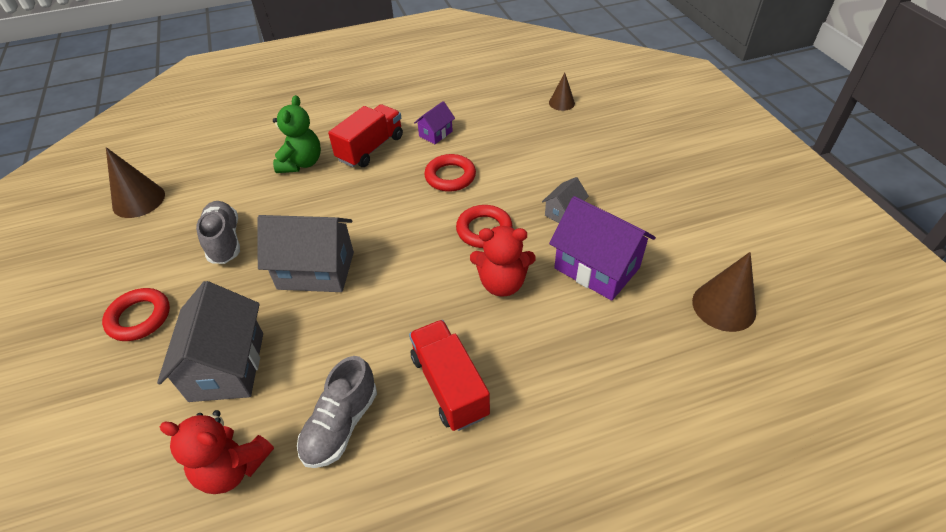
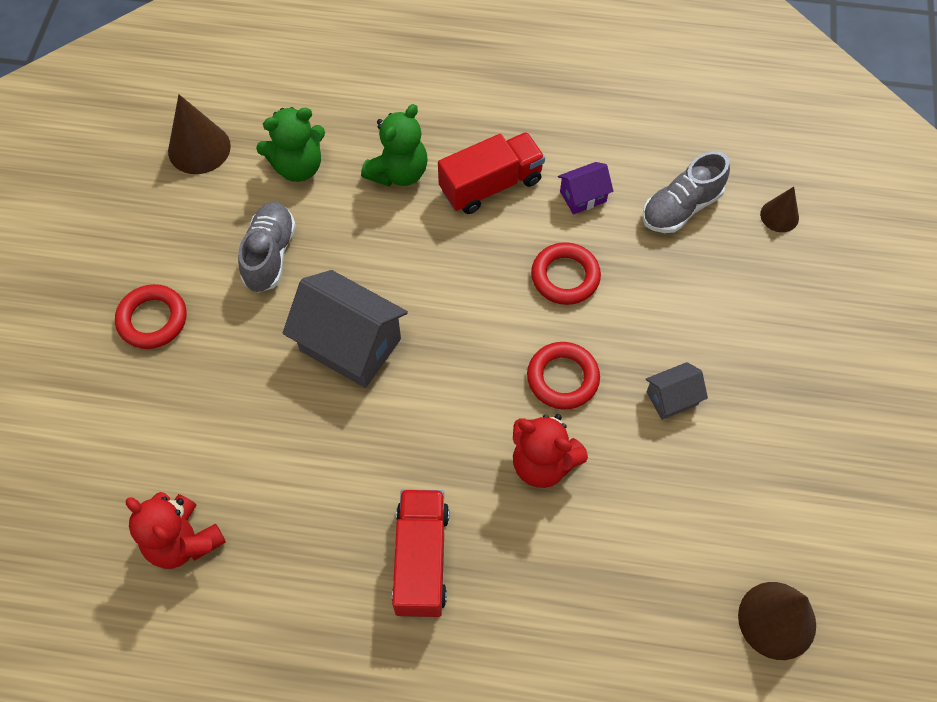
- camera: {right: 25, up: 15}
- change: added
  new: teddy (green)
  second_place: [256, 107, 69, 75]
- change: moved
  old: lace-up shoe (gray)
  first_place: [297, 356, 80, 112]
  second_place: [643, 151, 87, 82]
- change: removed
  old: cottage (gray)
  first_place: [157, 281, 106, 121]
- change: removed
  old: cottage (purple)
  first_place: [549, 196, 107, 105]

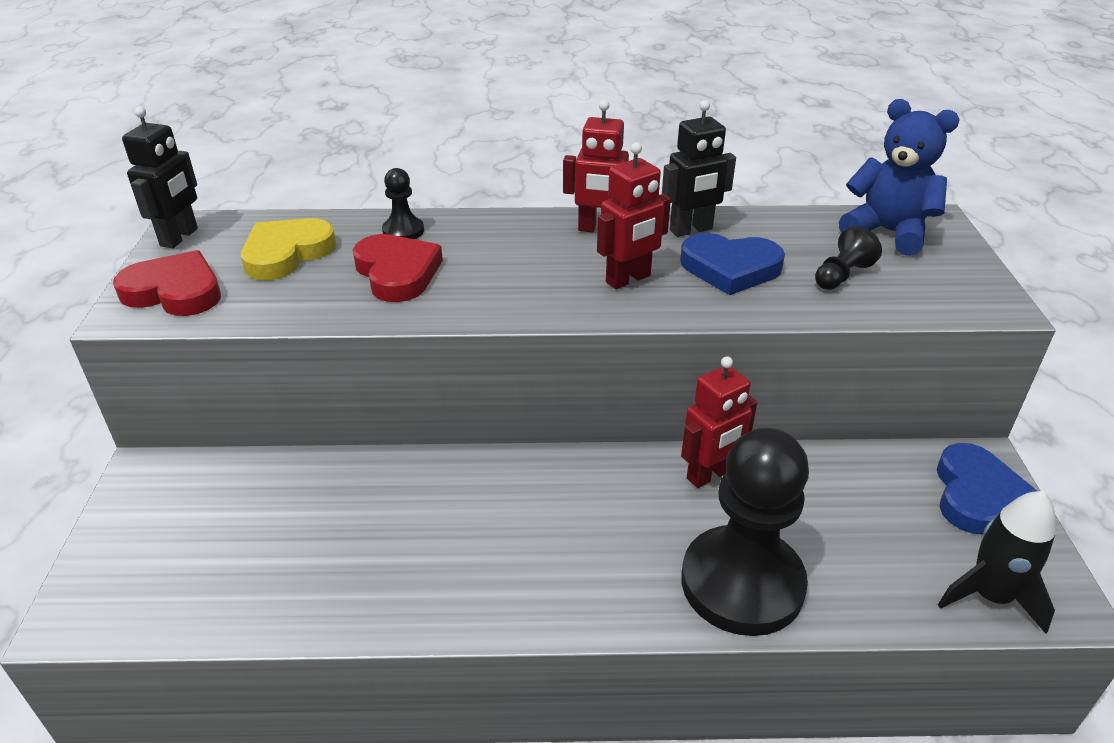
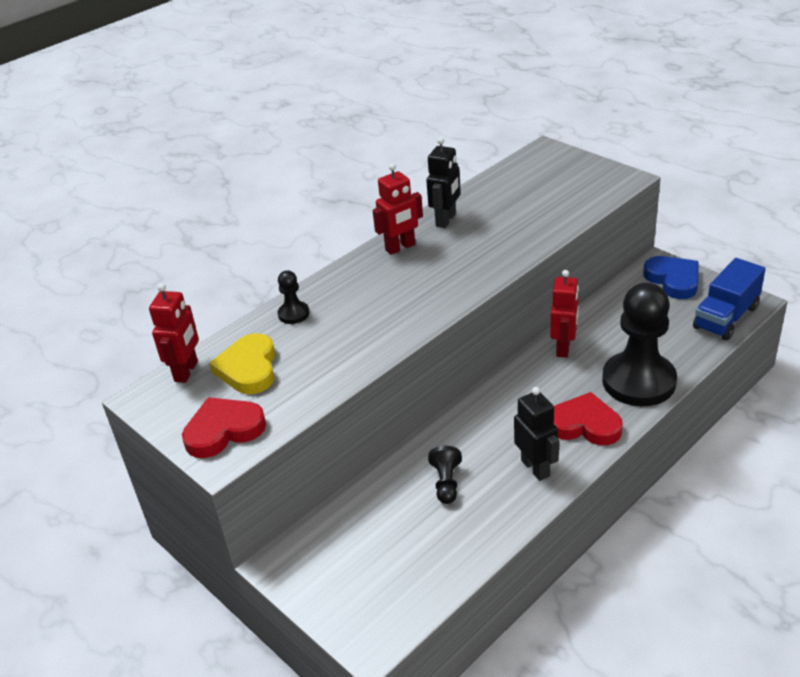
- camera: {right: -40, up: 0}
- change: moved
  old: robot figure (scarlet)
  first_place: [597, 142, 74, 147]
  second_place: [149, 283, 50, 100]
- change: moved
  old: pawn (ebony)
  first_place: [815, 226, 67, 64]
  second_place: [428, 446, 34, 58]
- change: moved
  old: robot figure (ebony)
  first_place: [122, 107, 76, 141]
  second_place: [514, 387, 45, 94]
- change: moved
  old: heart shape (scarlet)
  first_place: [353, 234, 90, 68]
  second_place: [553, 392, 70, 53]
- change: replaced
  old: spaceship (ebony)
  new: truck (cobalt)
  first_place: [938, 491, 118, 143]
  second_place: [693, 258, 73, 82]
- change: removed
  old: heart shape (cobalt)
  first_place: [680, 233, 105, 62]
- change: removed
  old: teddy (cobalt)
  first_place: [839, 99, 121, 157]

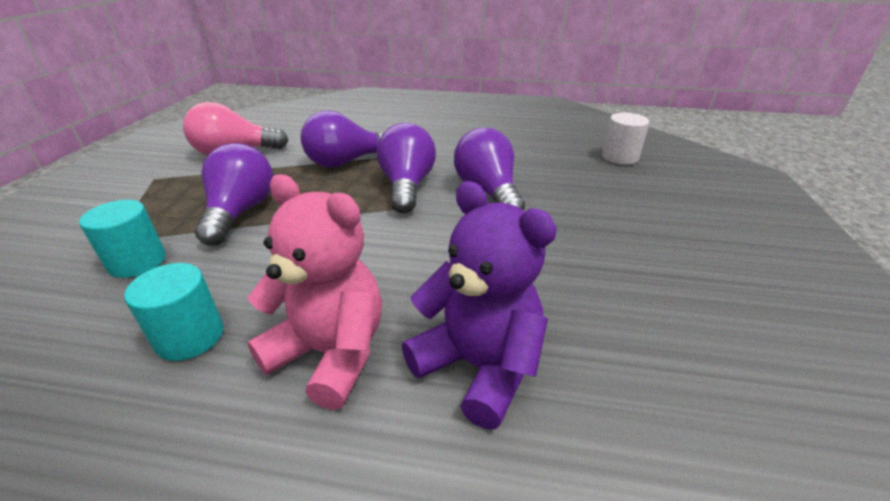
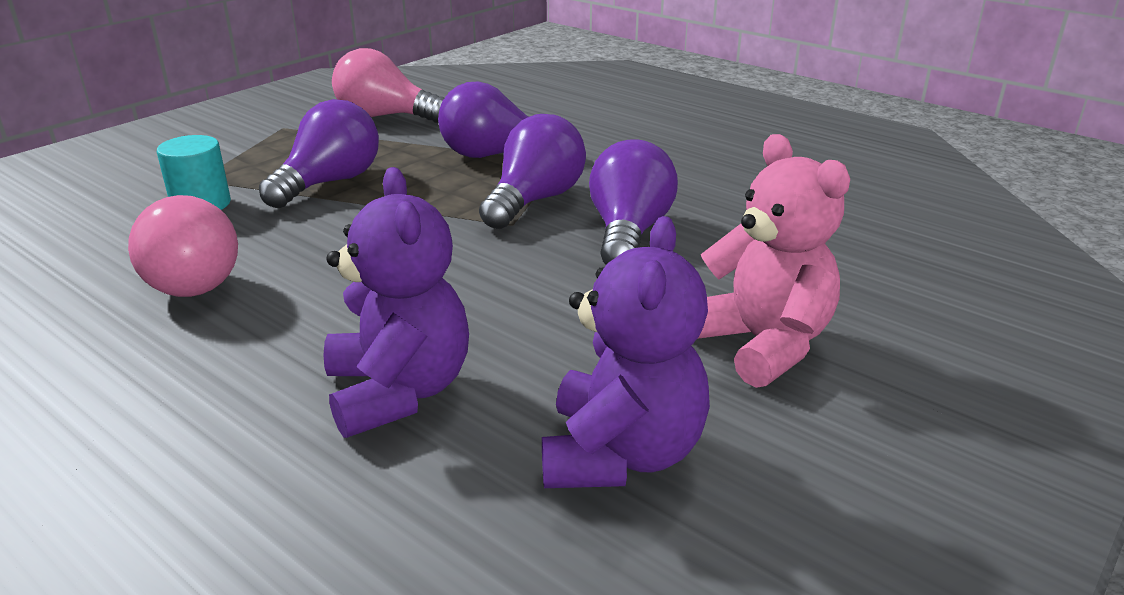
- camera: {right: 30, up: -5}
- change: replaced
  old: cylinder shape (aqua)
  new: light bulb (rosy)
  first_place: [124, 263, 100, 98]
  second_place: [128, 195, 110, 102]
- change: added
  new: teddy (purple)
  second_place: [542, 216, 168, 272]
- change: moved
  old: teddy (rosy)
  first_place: [247, 174, 135, 236]
  second_place: [697, 134, 153, 254]
- change: removed
  old: cylinder shape (snow-white)
  first_place: [602, 113, 47, 52]

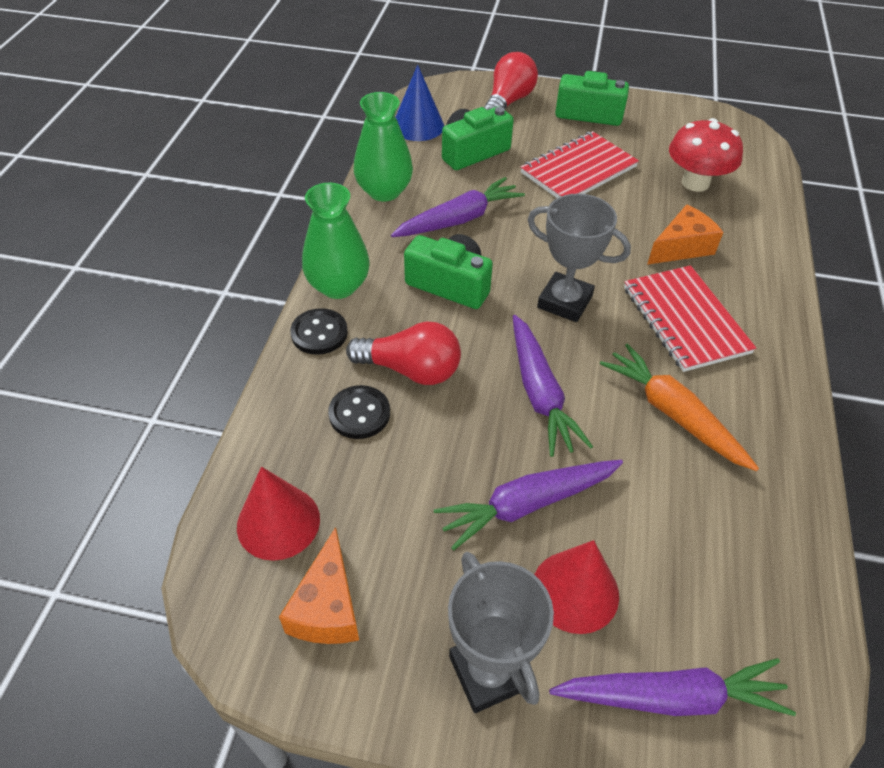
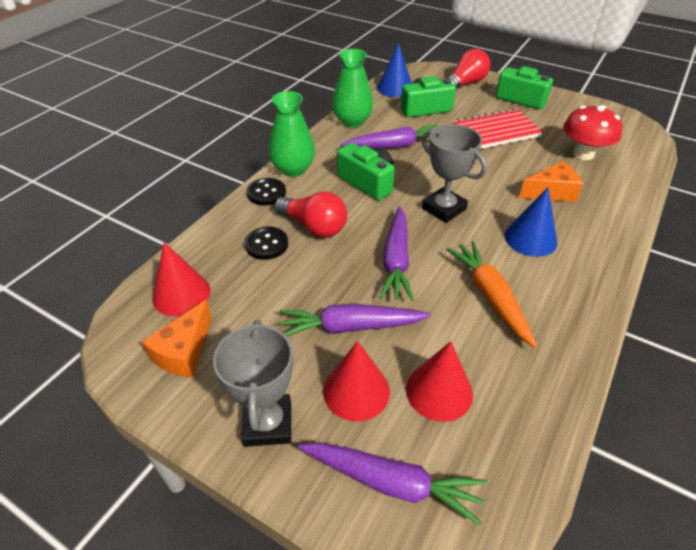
- camera: {right: 20, up: -5}
- change: added
  new: cone (scarlet)
  second_place: [406, 341, 67, 81]
- change: replaced
  old: notepad (scarlet)
  new: cone (cobalt)
  first_place: [624, 265, 132, 107]
  second_place: [504, 187, 53, 70]

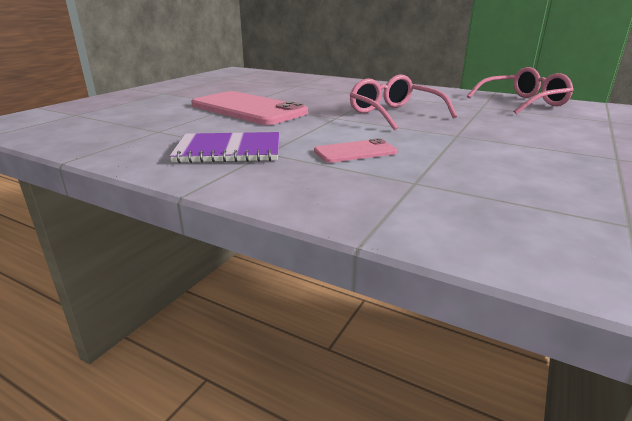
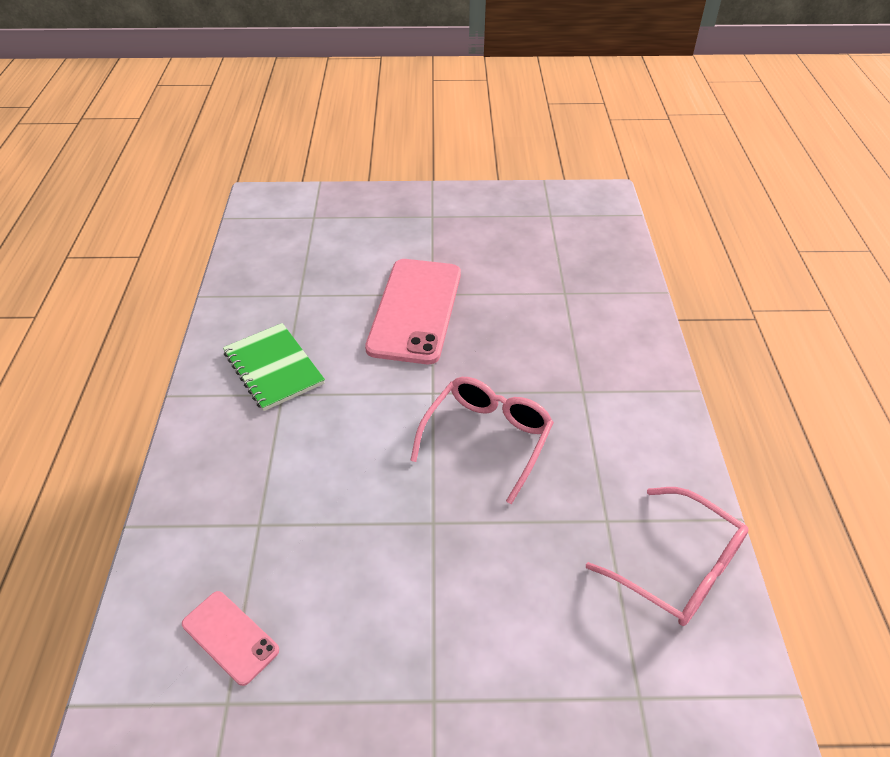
- camera: {right: 60, up: 20}
- change: moved
  old: mobile phone (rosy)
  first_place: [314, 138, 83, 25]
  second_place: [182, 591, 97, 95]
- change: recoloured
  old: notepad (purple)
  new: notepad (green)
  first_place: [170, 132, 109, 31]
  second_place: [223, 323, 102, 88]

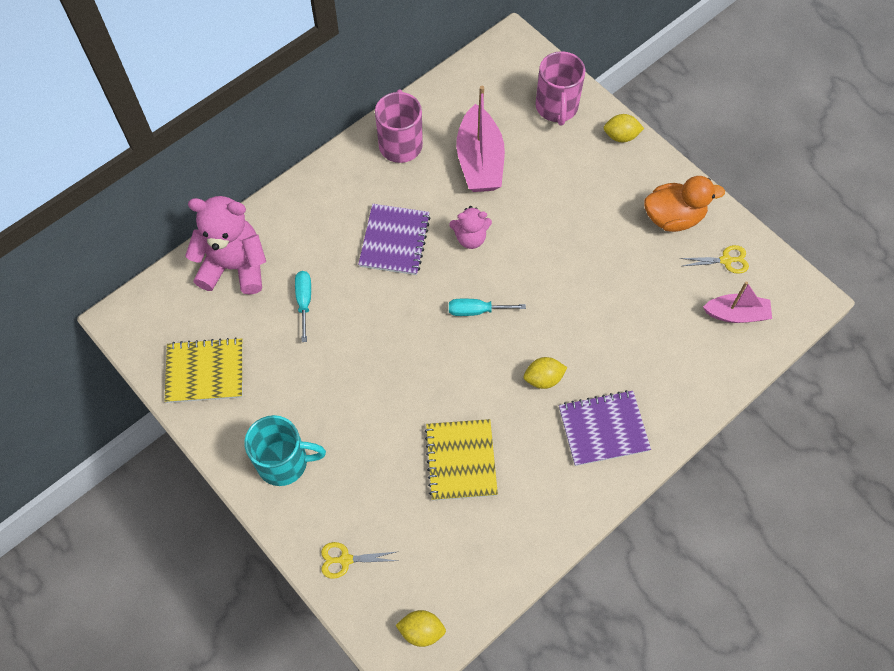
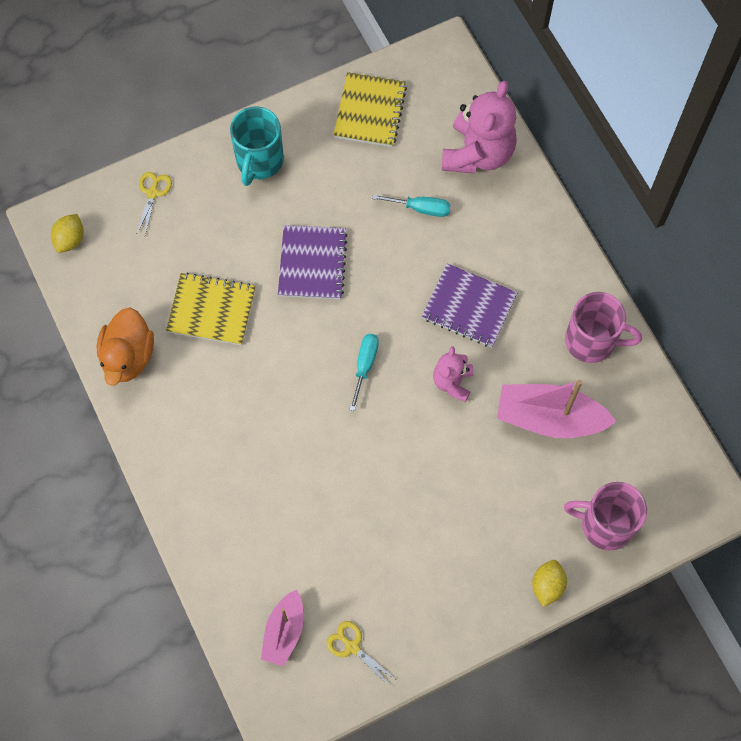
- camera: {right: 105, up: 5}
- change: moved
  old: toy duck (bright orange)
  first_place: [644, 176, 81, 56]
  second_place: [97, 308, 57, 78]
- change: moved
  old: notepad (purple)
  first_place: [559, 390, 92, 76]
  second_place: [278, 225, 70, 74]
- change: turned
  old: pair of scissors (yellow)
  first_place: [680, 245, 69, 29]
  second_place: [326, 621, 69, 65]
  degrees: 120
- change: removed
  old: lemon (yellow)
  first_place: [524, 357, 44, 32]

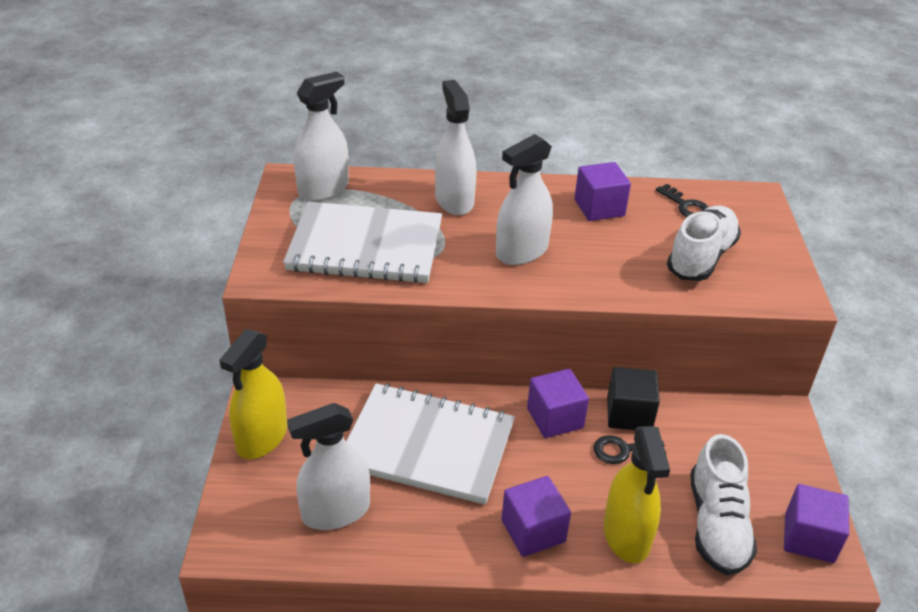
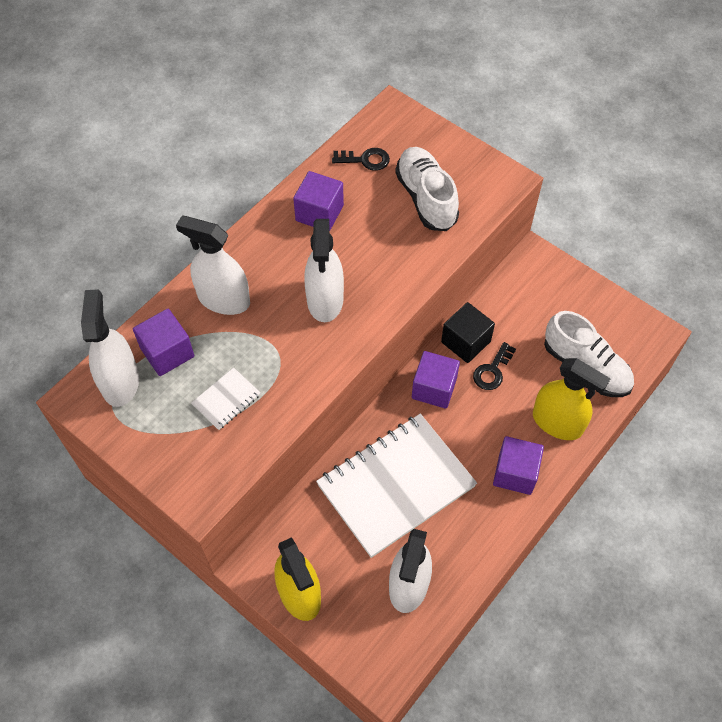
- camera: {right: -50, up: 20}
- change: moved
  old: block (purple)
  first_place: [784, 484, 65, 79]
  second_place: [133, 309, 61, 67]
- change: resized
  old: notepad (snow-white)
  first_place: [283, 201, 159, 82]
  second_place: [191, 368, 70, 62]
  factor: 0.41

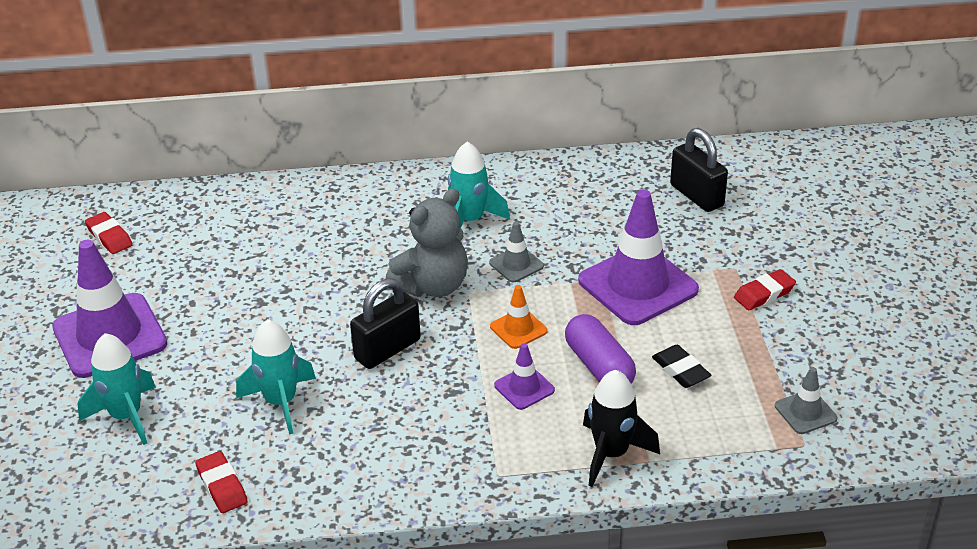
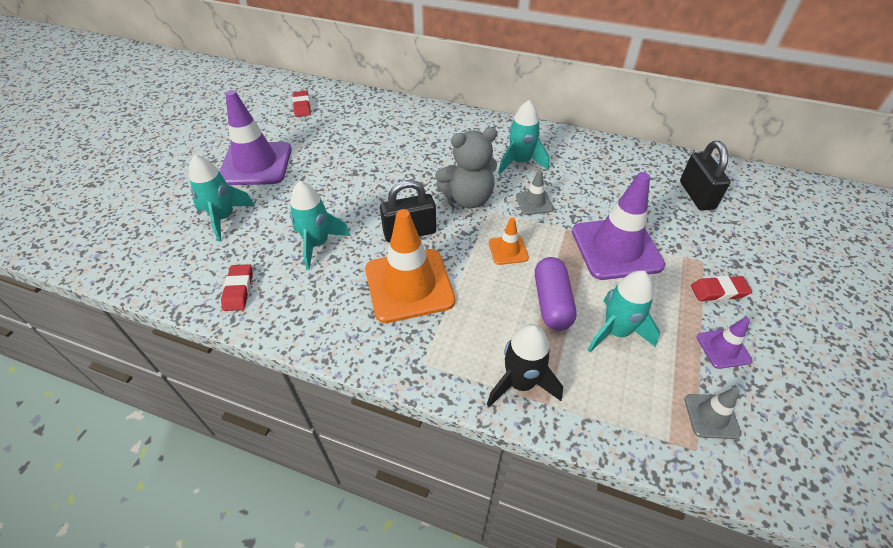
- camera: {right: 25, up: 10}
- change: added
  new: traffic cone (bright orange)
  second_place: [365, 209, 90, 114]
- change: replaced
  old: gum eraser (ebony)
  new: spaceship (aqua)
  first_place: [652, 345, 59, 43]
  second_place: [588, 271, 72, 81]
- change: moved
  old: traffic cone (purple)
  first_place: [494, 343, 61, 67]
  second_place: [697, 317, 55, 52]

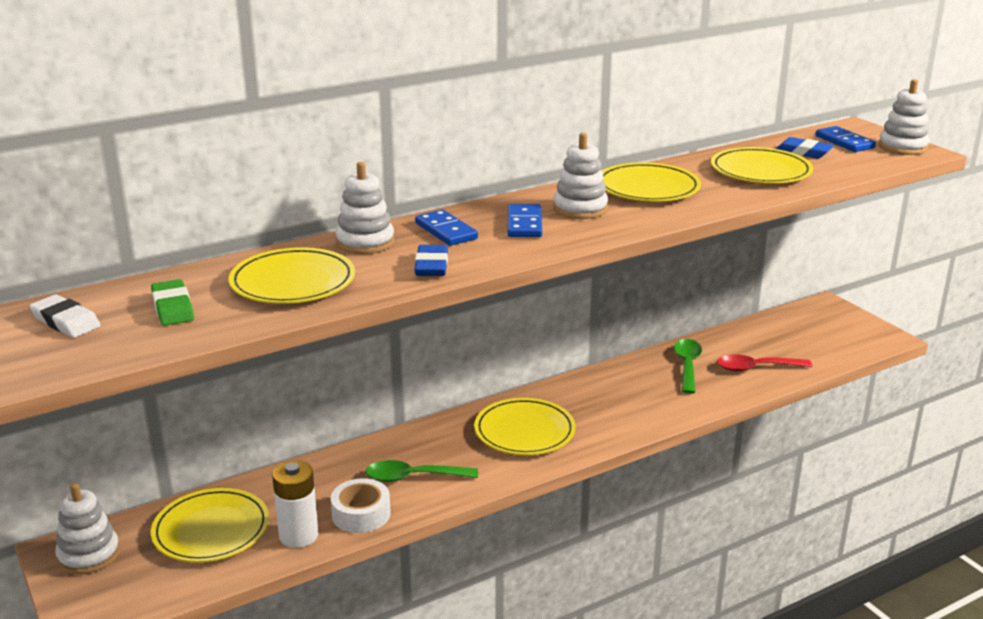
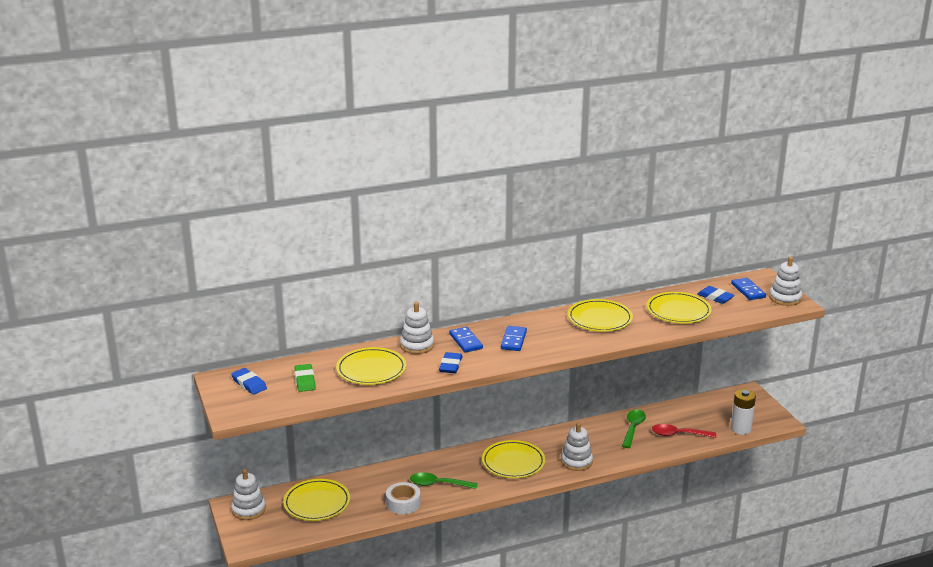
- camera: {right: 10, up: 0}
- change: recoloured
  old: gum eraser (snow-white)
  new: gum eraser (cobalt)
  first_place: [29, 294, 72, 44]
  second_place: [231, 368, 36, 27]
- change: moved
  old: stacking rings (snow-white)
  first_place: [553, 133, 55, 86]
  second_place: [561, 423, 32, 48]
- change: moved
  old: battery (snow-white)
  first_place: [272, 460, 46, 88]
  second_place: [731, 389, 25, 46]

